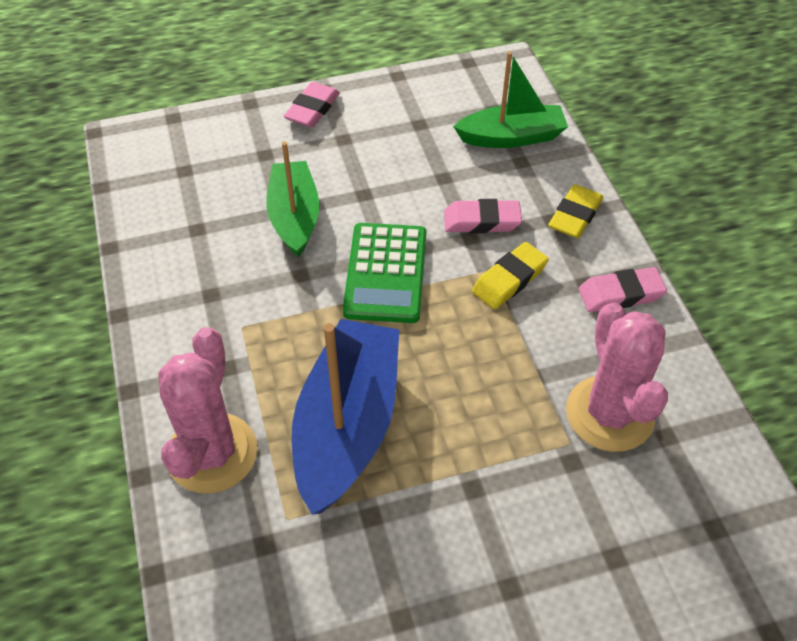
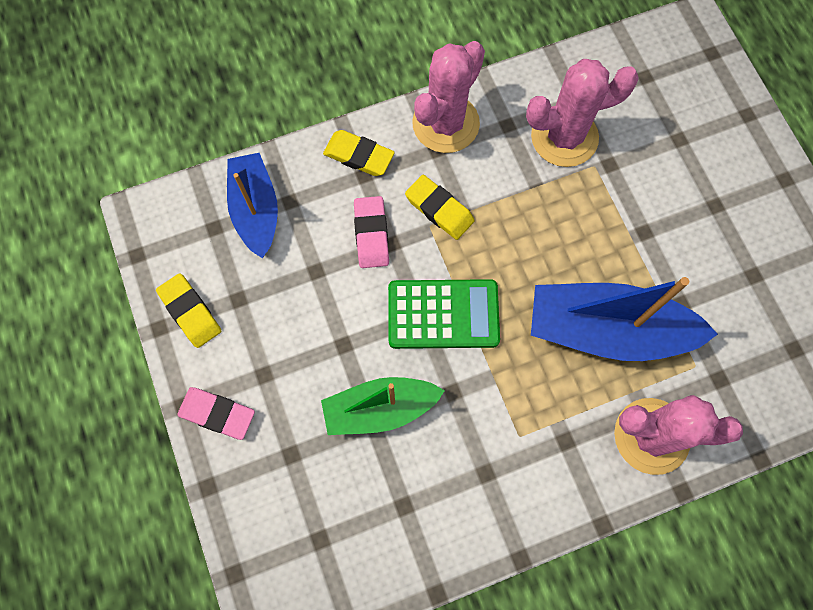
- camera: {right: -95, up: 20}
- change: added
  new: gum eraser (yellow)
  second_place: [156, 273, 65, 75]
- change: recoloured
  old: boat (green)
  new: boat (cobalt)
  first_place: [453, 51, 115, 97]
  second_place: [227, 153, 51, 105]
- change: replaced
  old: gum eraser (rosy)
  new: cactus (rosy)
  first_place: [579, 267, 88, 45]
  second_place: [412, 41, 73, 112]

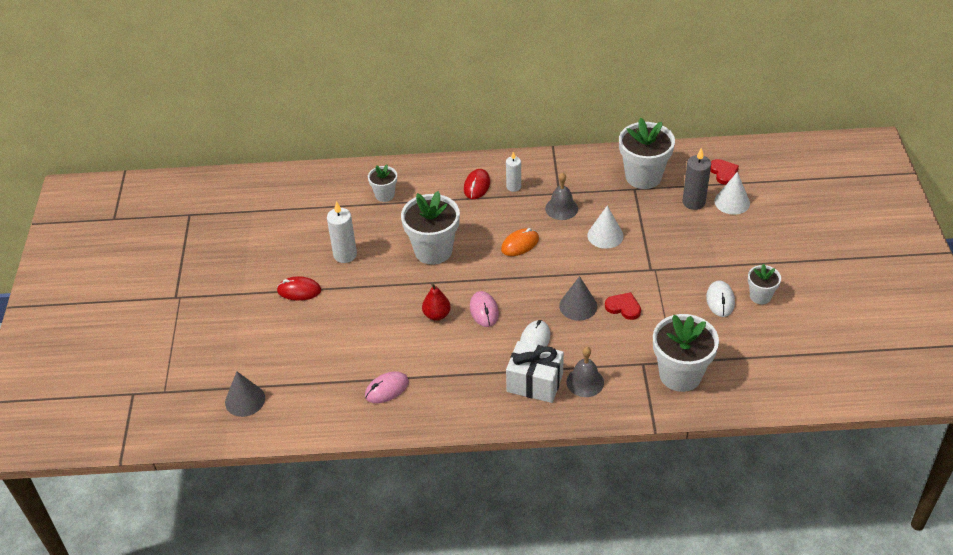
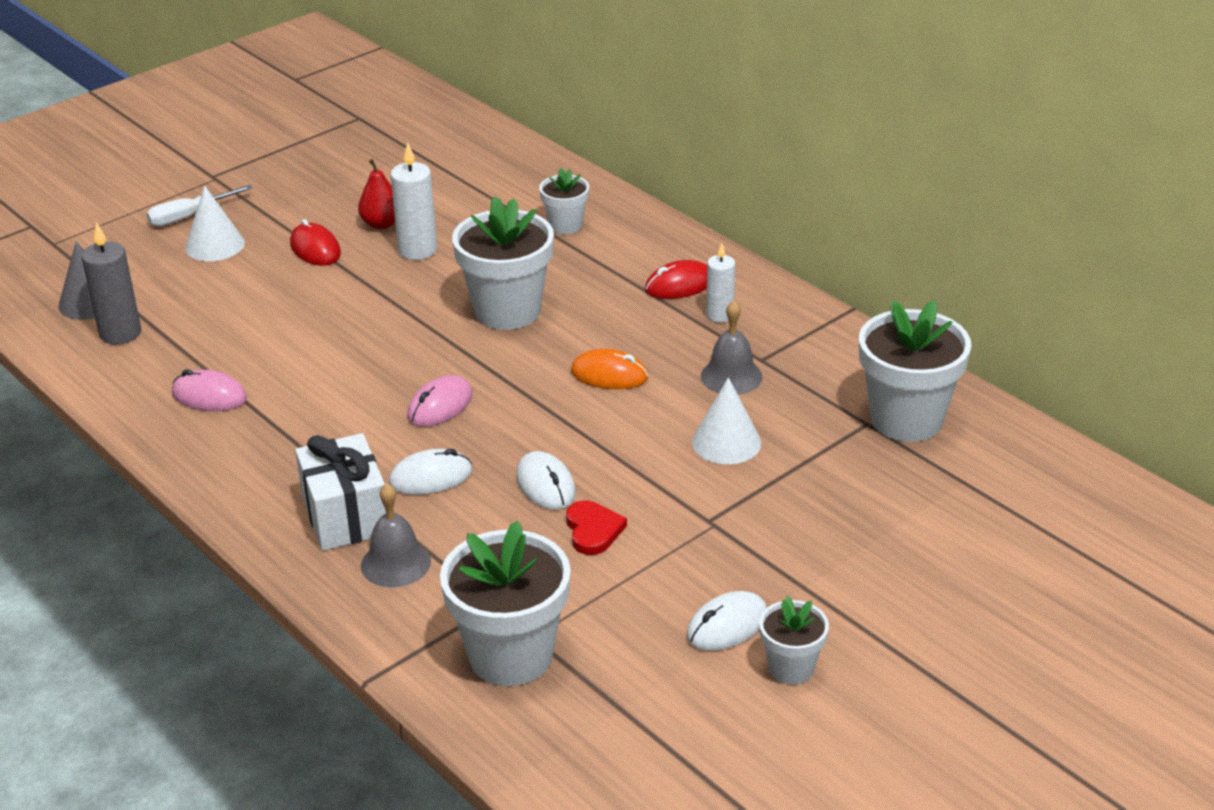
- camera: {right: 50, up: -10}
- change: moved
  old: candle (gray)
  first_place: [682, 148, 29, 62]
  second_place: [82, 222, 59, 123]
- change: added
  new: screwdriver (snow-white)
  second_place: [146, 185, 107, 41]
- change: moved
  old: cone (snow-white)
  first_place: [714, 172, 36, 43]
  second_place: [185, 185, 60, 76]
- change: moved
  old: pear fruit (scarlet)
  first_place: [422, 283, 29, 38]
  second_place: [358, 159, 37, 70]
- change: replaced
  old: cone (gray)
  new: PC mouse (snow-white)
  first_place: [559, 276, 38, 45]
  second_place: [516, 451, 59, 59]
- change: removed
  old: heart shape (scarlet)
  first_place: [710, 159, 29, 26]

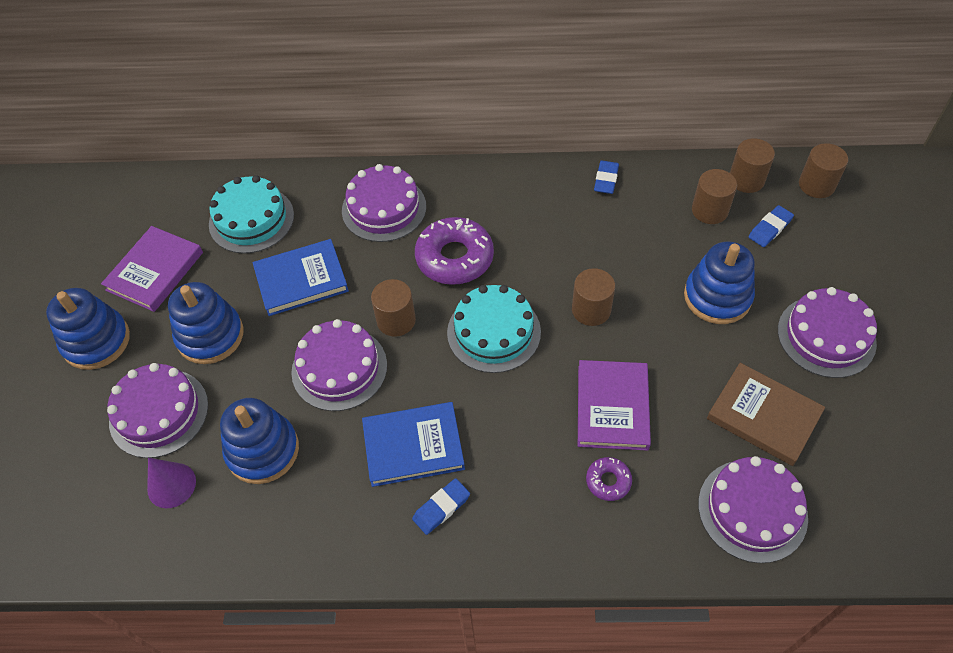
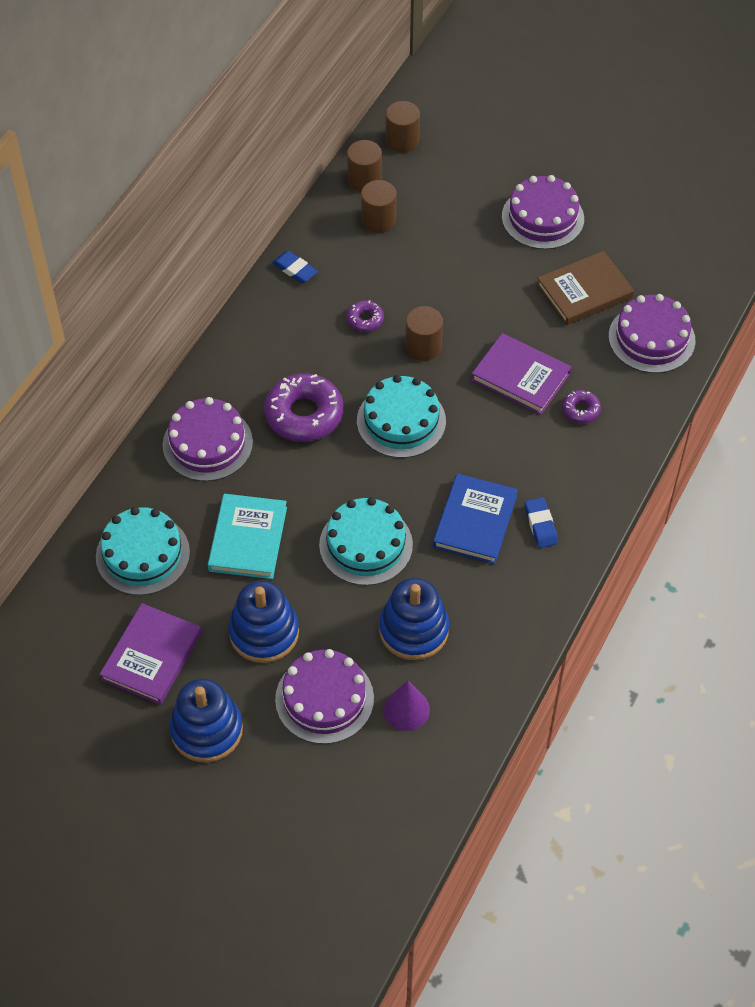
- camera: {right: -65, up: 0}
- change: turned
  old: hardcover (purple)
  first_place: [101, 226, 102, 86]
  second_place: [99, 603, 103, 102]
  degrees: 60
- change: recoloured
  old: hardcover (cobalt)
  new: hardcover (aqua)
  first_place: [253, 239, 96, 77]
  second_place: [208, 494, 79, 85]
- change: recoloured
  old: layer cake (purple)
  new: layer cake (aqua)
  first_place: [291, 319, 96, 92]
  second_place: [319, 497, 94, 89]
- change: added
  new: donut (purple)
  second_place: [347, 300, 37, 32]
- change: removed
  old: cylinder shape (russet)
  first_place: [371, 279, 45, 58]
- change: removed
  old: stacking rings (cobalt)
  first_place: [684, 241, 71, 83]
- change: removed
  old: gum eraser (cobalt)
  first_place: [748, 205, 46, 42]

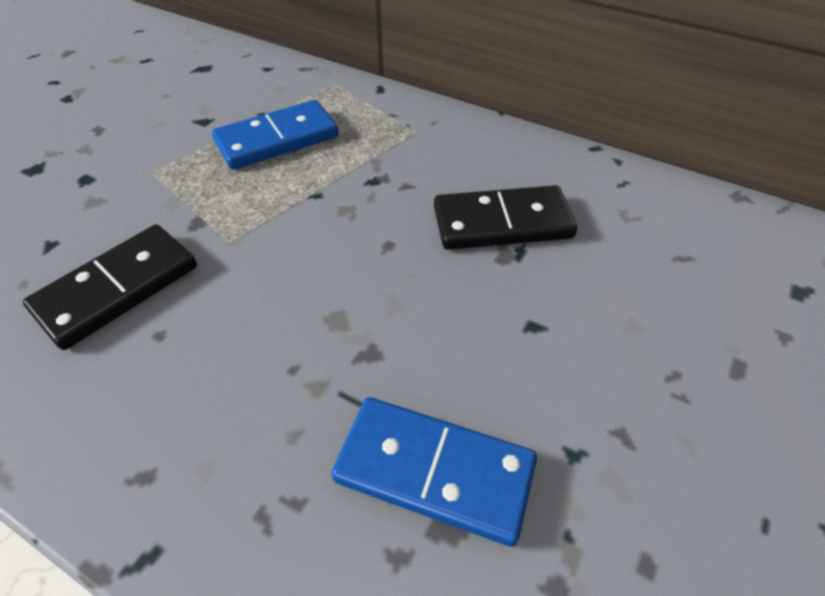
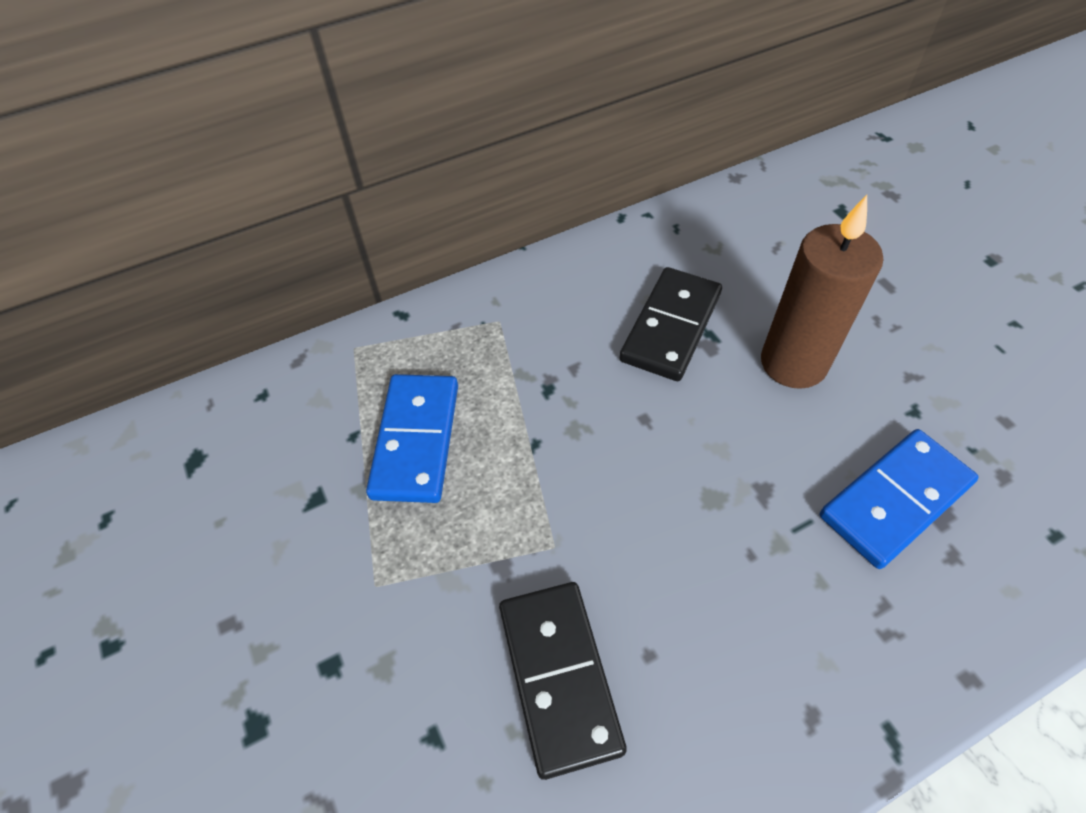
- camera: {right: -55, up: 5}
- change: added
  new: candle (russet)
  second_place: [761, 195, 122, 194]

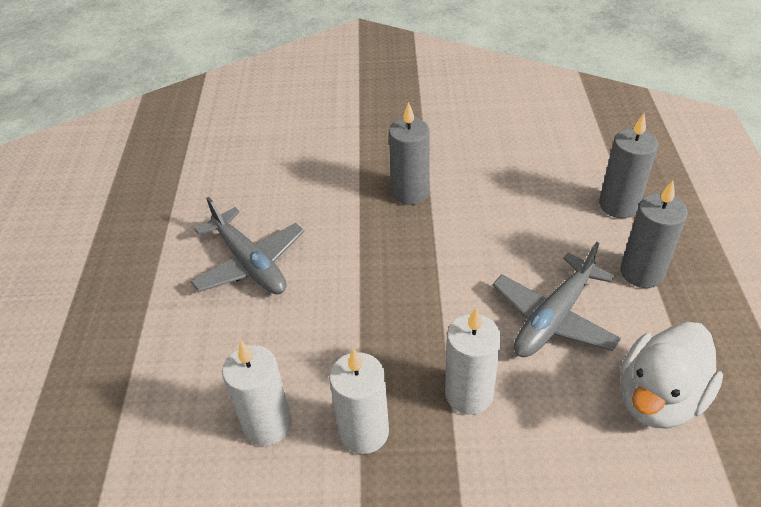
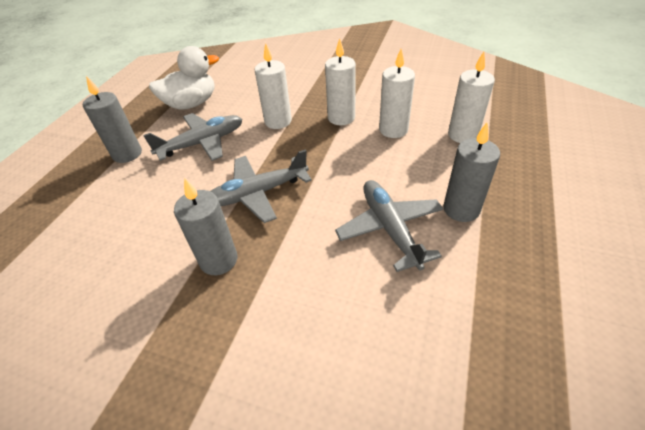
- camera: {right: -160, up: 0}
- change: added
  new: aeroplane (gray)
  second_place: [210, 150, 102, 73]
- change: moved
  old: candle (gray)
  first_place: [599, 113, 59, 105]
  second_place: [443, 122, 57, 100]
- change: added
  new: candle (snow-white)
  second_place: [448, 52, 47, 91]

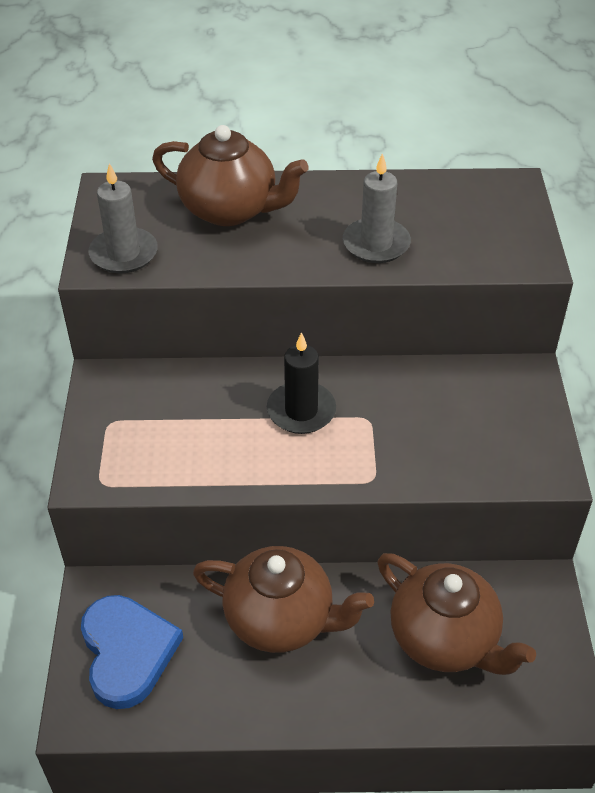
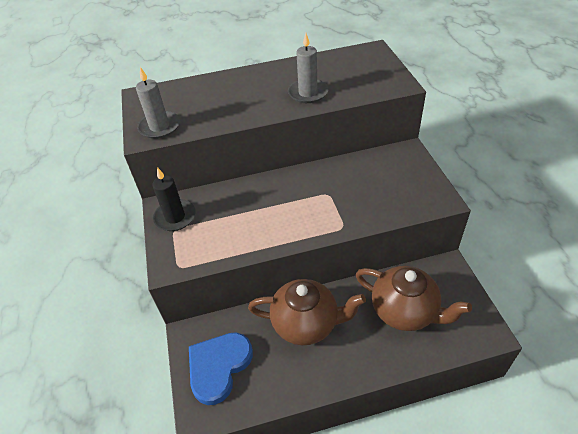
- camera: {right: -10, up: 0}
- change: moved
  old: candle (ebony)
  first_place: [267, 332, 69, 102]
  second_place: [152, 167, 44, 64]
- change: turned
  old: heart shape (cobalt)
  first_place: [81, 595, 102, 114]
  second_place: [189, 332, 64, 73]
  degrees: -120
- change: removed
  old: tea pot (russet)
  first_place: [152, 125, 157, 101]

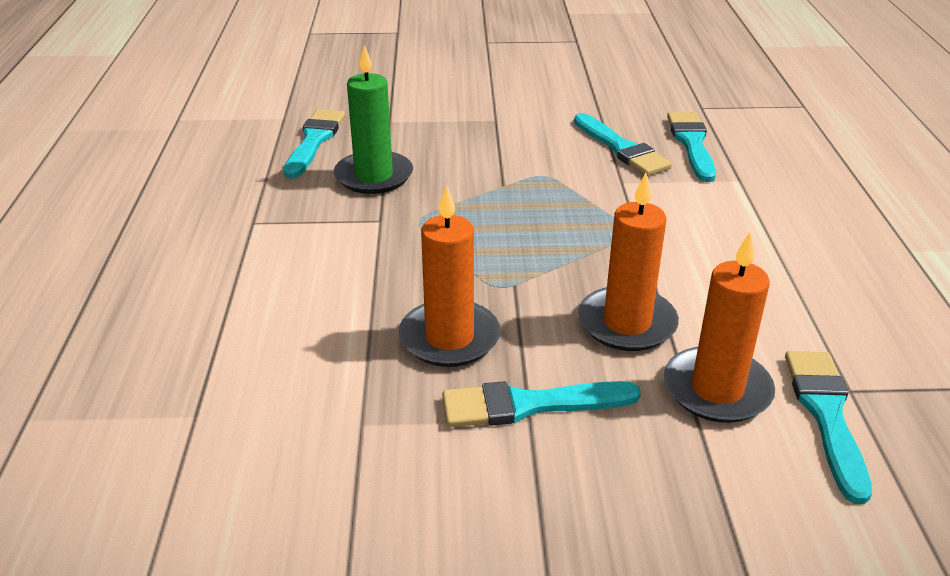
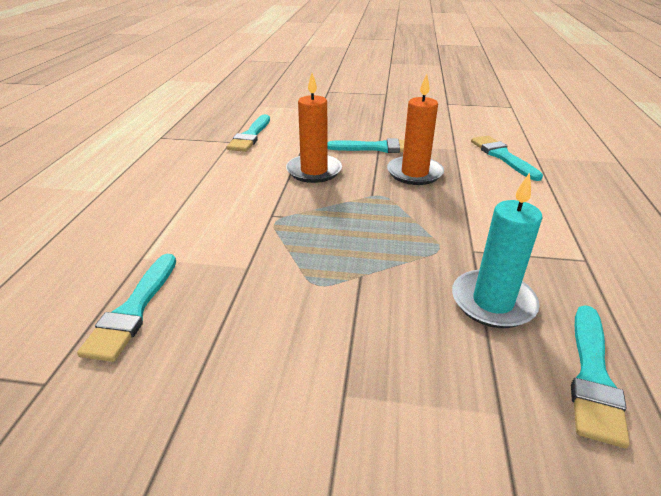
- camera: {right: -170, up: 0}
- change: recoloured
  old: candle (green)
  new: candle (aqua)
  first_place: [334, 45, 79, 149]
  second_place: [452, 172, 91, 156]
- change: moved
  old: paintbrush (aqua)
  first_place: [574, 113, 98, 63]
  second_place: [471, 136, 72, 45]
- change: removed
  old: candle (bright orange)
  first_place: [664, 232, 111, 191]

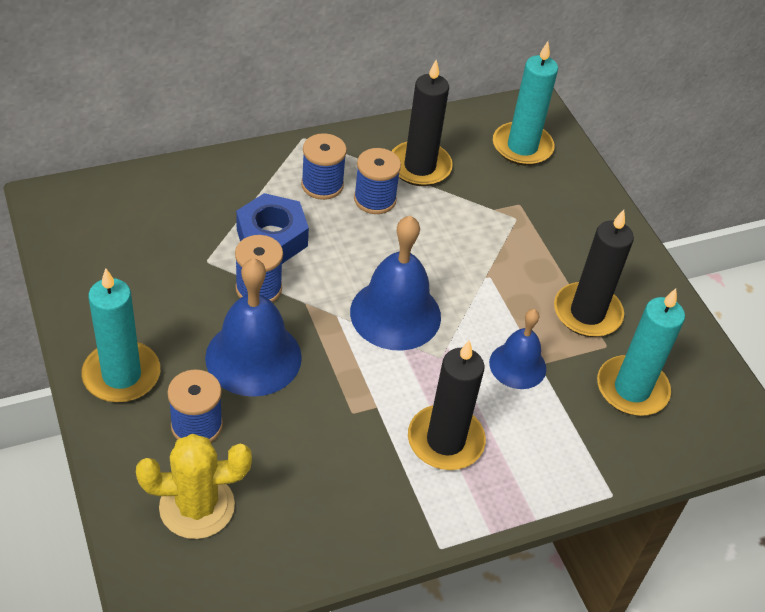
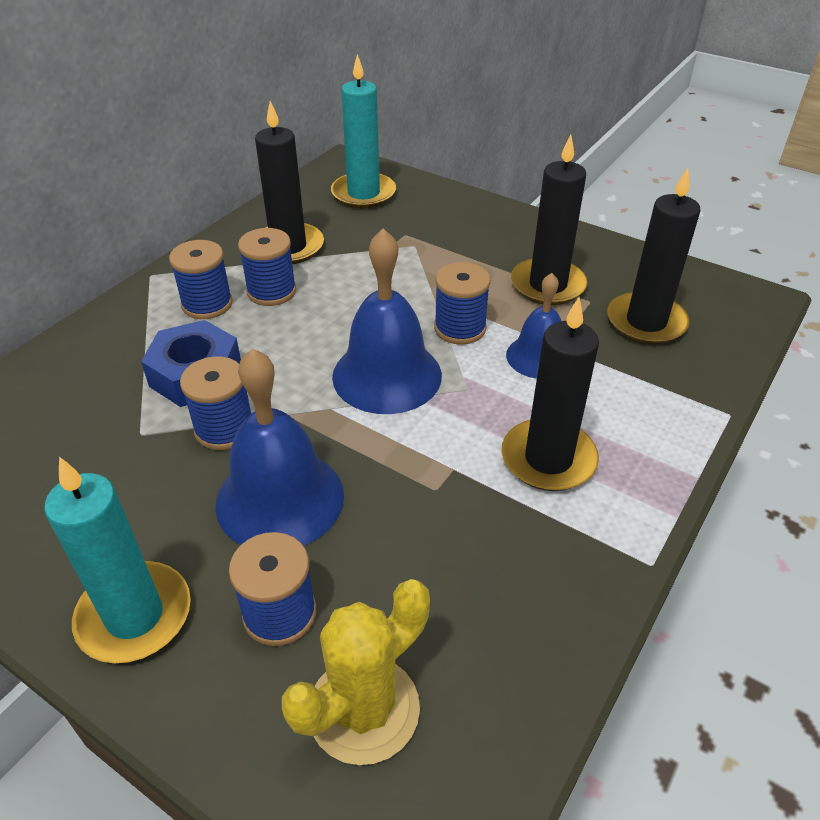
- camera: {right: -30, up: -5}
- change: added
  new: spool (cobalt)
  second_place: [434, 262, 57, 82]
- change: recoloured
  old: candle (aqua)
  new: candle (ebony)
  first_place: [597, 288, 88, 128]
  second_place: [607, 168, 93, 176]

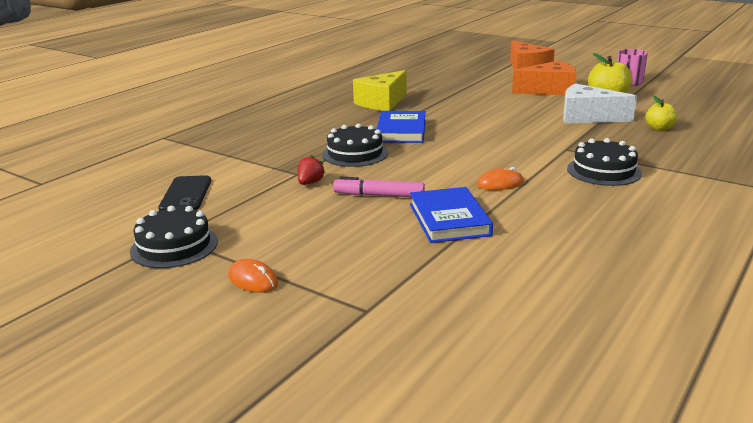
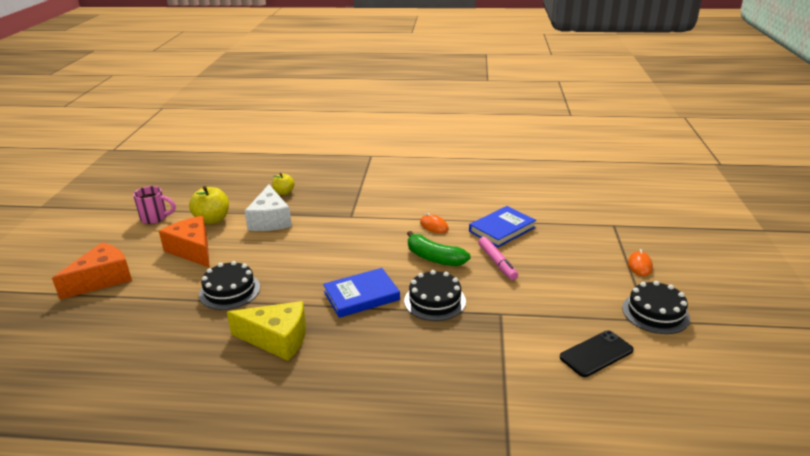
- camera: {right: -120, up: 5}
- change: moved
  old: layer cake (ebony)
  first_place: [567, 138, 75, 48]
  second_place: [199, 261, 61, 49]
- change: added
  new: banana (green)
  second_place: [407, 231, 63, 35]
- change: removed
  old: strawberry (scarlet)
  first_place: [297, 155, 28, 30]

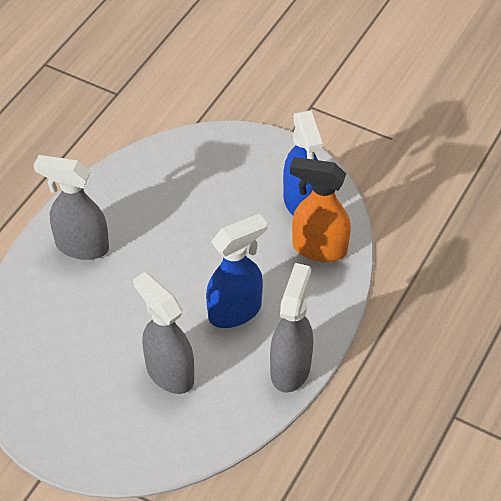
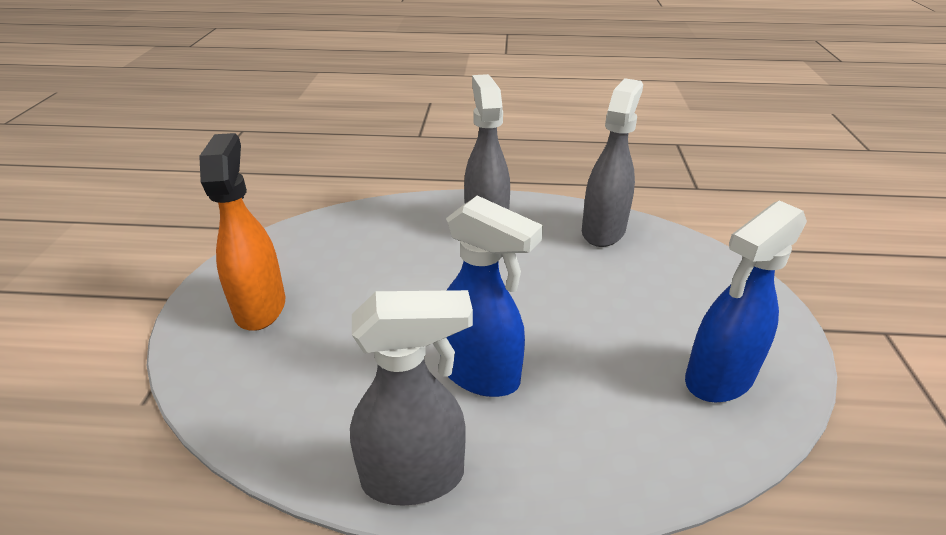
- camera: {right: 65, up: -15}
- change: moved
  old: sprayer (bright orange)
  first_place: [290, 157, 61, 105]
  second_place: [199, 133, 86, 198]
- change: moved
  old: sprayer (gray)
  first_place: [133, 272, 61, 122]
  second_place: [582, 78, 61, 169]

